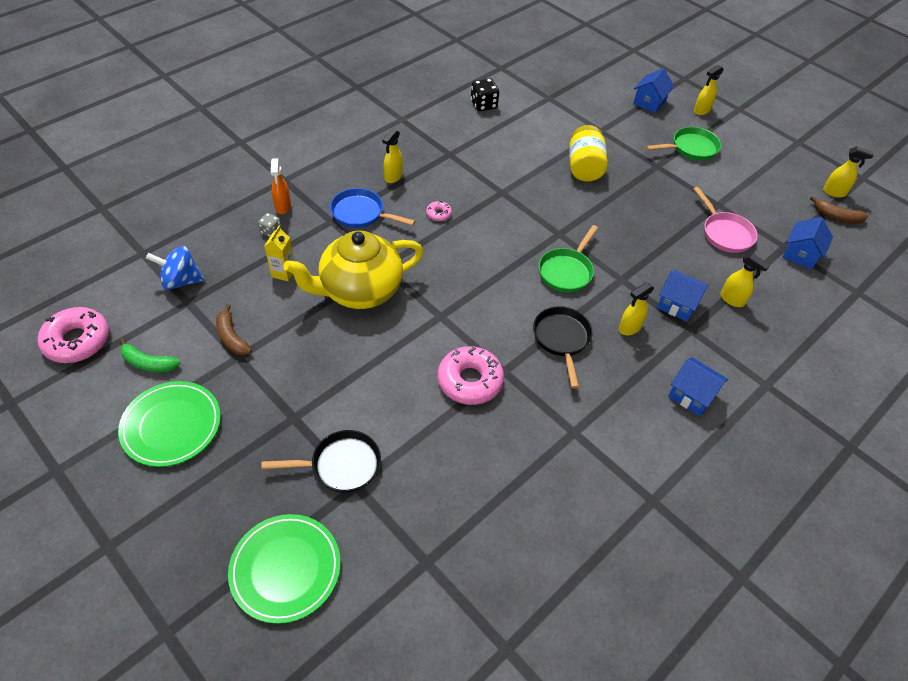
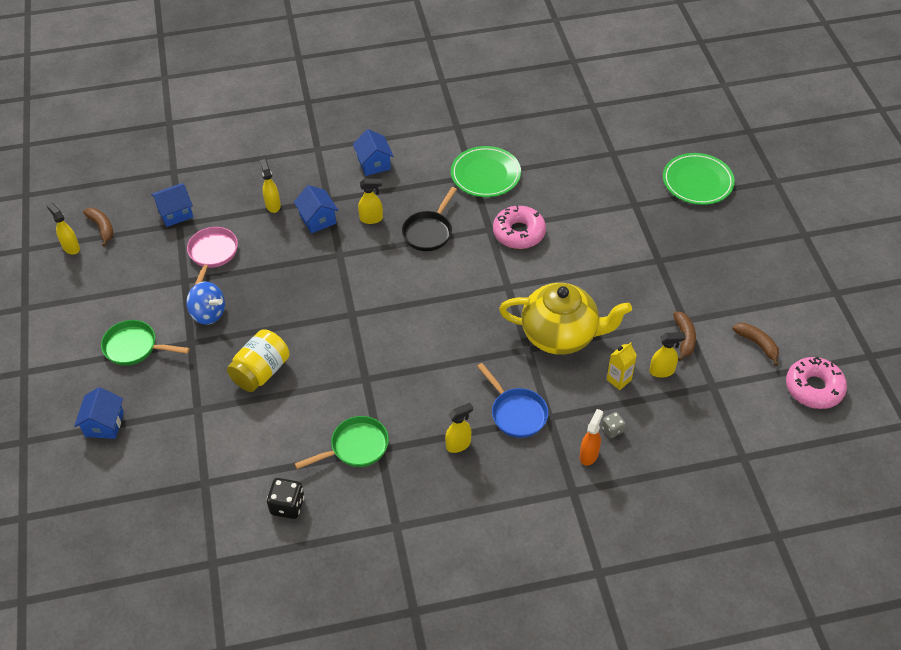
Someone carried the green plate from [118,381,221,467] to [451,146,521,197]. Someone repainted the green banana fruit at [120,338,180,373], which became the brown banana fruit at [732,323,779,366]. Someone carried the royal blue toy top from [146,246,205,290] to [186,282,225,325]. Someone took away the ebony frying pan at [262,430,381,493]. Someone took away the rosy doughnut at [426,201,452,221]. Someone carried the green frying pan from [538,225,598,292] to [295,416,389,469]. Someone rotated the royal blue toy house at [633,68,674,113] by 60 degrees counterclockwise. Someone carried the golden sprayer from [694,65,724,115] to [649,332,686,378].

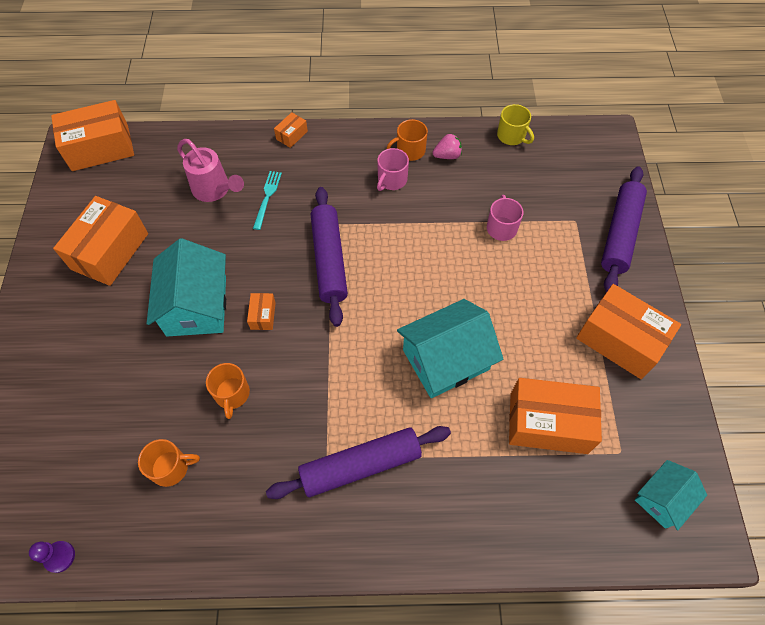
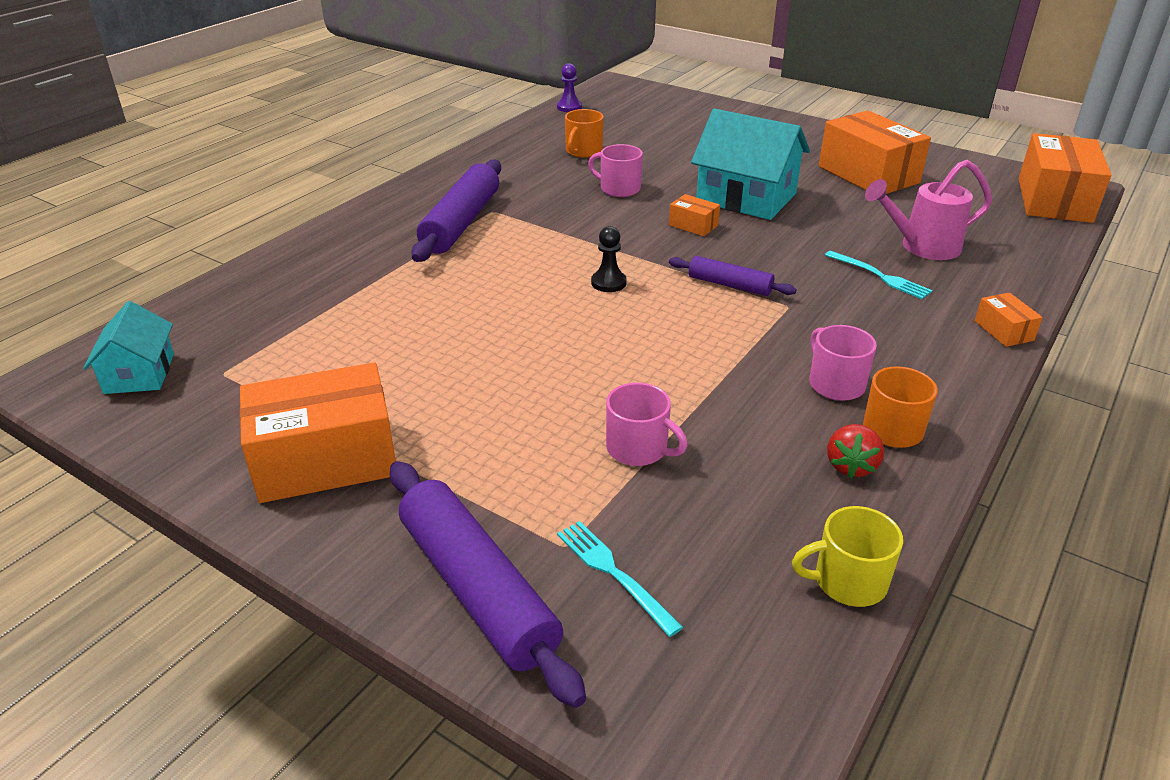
Someone repainted the bright orange tea mug at [206,363,250,419], which became the rosy tea mug at [588,144,643,197]. Someone scaled the purple dough roller at [311,187,348,327] by 0.55. Someone took away the teal toy house at [397,299,503,398]. Someone repainted the rosy berry at [433,134,462,159], which became the red berry at [827,424,884,478]. Someone took away the bright orange package at [509,378,602,454]. Someone put down the teal fork at [557,521,683,637]. Someone put down the ebony chess pawn at [591,226,627,292].

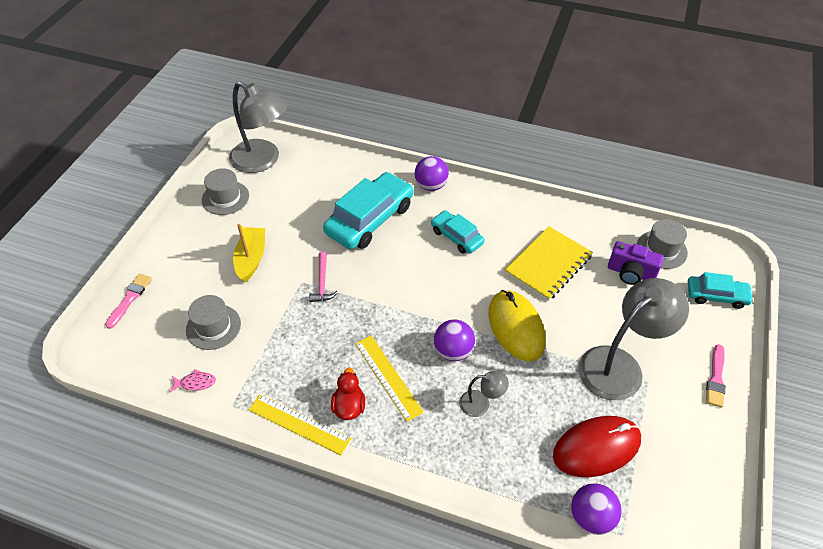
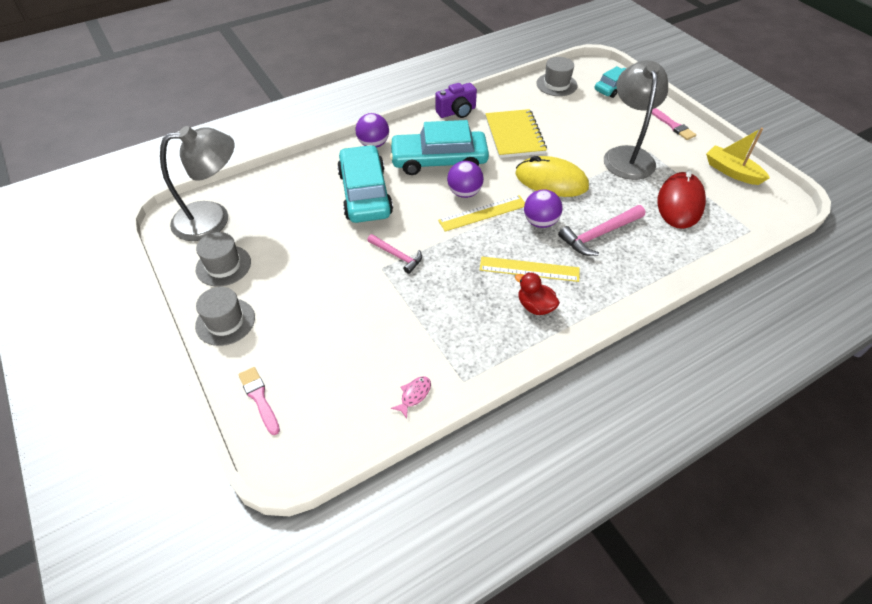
Someone carried the gray top hat from [186,295,241,350] to [195,287,255,346]. Someone carried the golden sailboat from [233,224,265,282] to [706,128,770,185]. Someone carried the golden measuring stick from [249,394,351,455] to [438,195,525,232]. Someone scaled the teal car at [431,210,485,254] by 1.79. Someone swapped the gray lamp at [459,371,509,417] for the rosy carpenter's hammer at [558,205,645,256]. Someone carried the purple sphere from [571,483,622,535] to [447,161,484,198]. Someone carried the purple photo camera from [608,241,664,285] to [435,83,477,118].

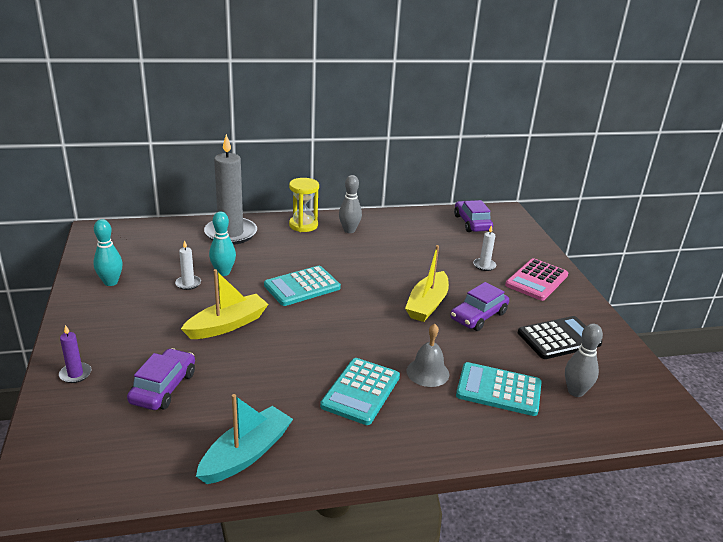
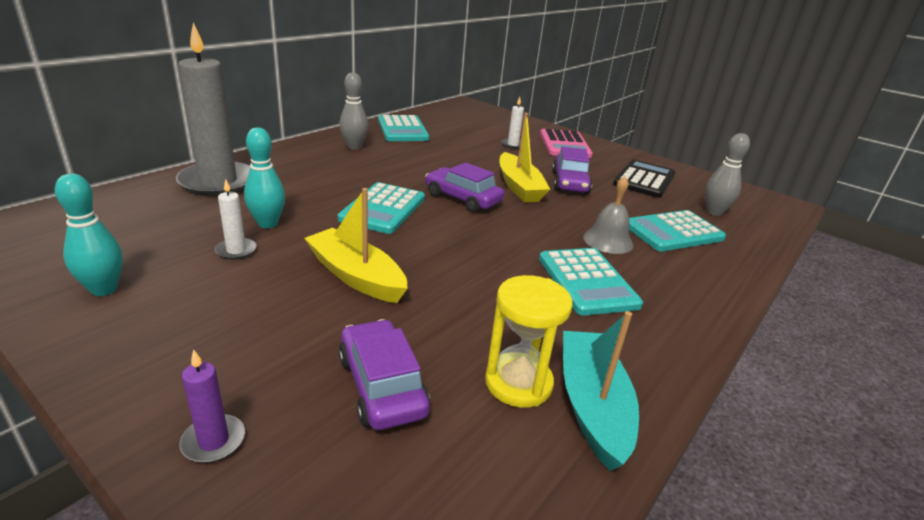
Someone rotated the golden sailboat at [181,269,269,339] by 60 degrees counterclockwise. Someone carried the golden sand timer from [289,178,319,232] to [485,275,573,408]. Someone carried the purple car from [454,200,493,232] to [425,162,504,213]. Someone put down the teal adding machine at [378,115,429,141].

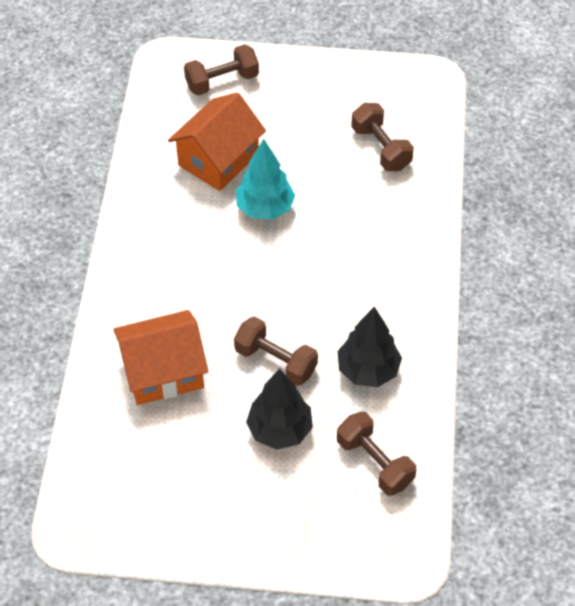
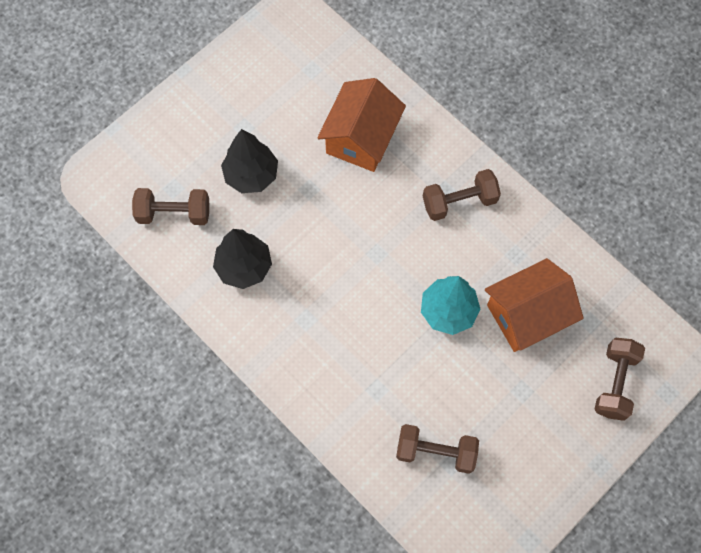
Someone rotated the bright orange toy house at [168,93,266,191] by 75 degrees clockwise. Someone carried the brown hand weight from [234,316,318,386] to [423,169,501,221].

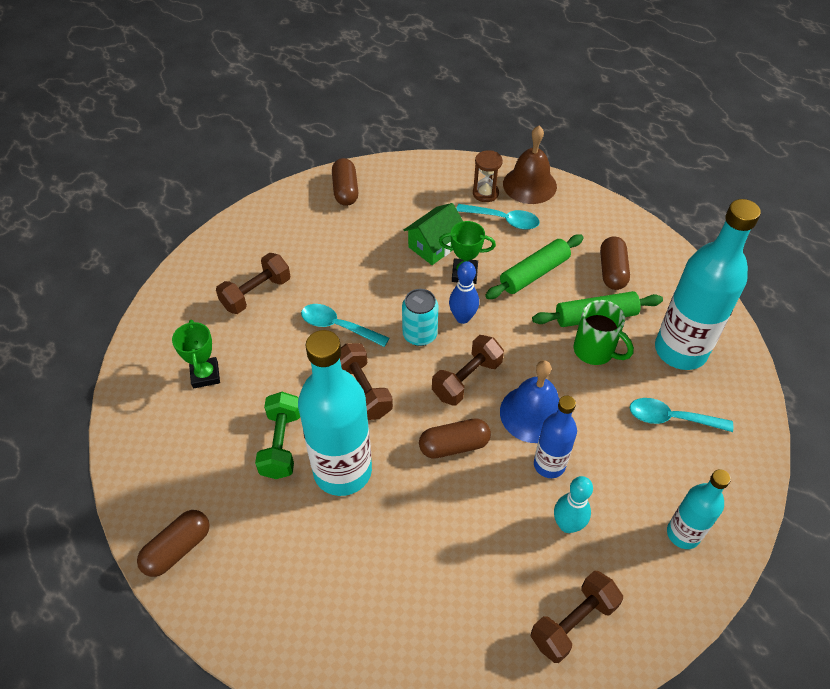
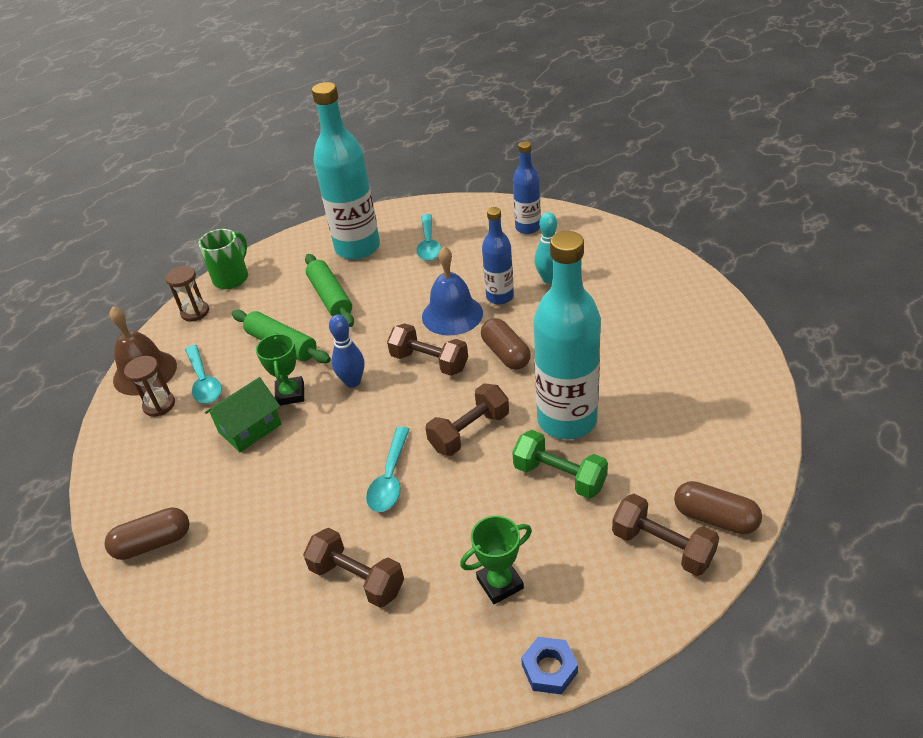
Someone rotated the green hand weight at [255,392,300,479] by 45 degrees clockwise. Someone took away the teal can at [402,289,438,346]. Someone rotated the green toy house at [404,203,463,265] by 75 degrees counterclockwise. Someone rotated the teal teaspoon at [456,204,540,230] by 150 degrees clockwise. Someone carried the brown hand weight from [531,571,623,663] to [612,494,719,576]. Someone carried the green tea mug from [574,300,634,365] to [198,229,248,289]. Someone took away the brown capsule at [600,236,630,290]. Someone repainted the teal bottle at [667,469,731,549], which became the royal blue bottle at [513,141,541,234]. Someone put down the brown sand timer at [166,266,209,321]. Someone put down the royal blue hexagon nut at [521,637,578,695].

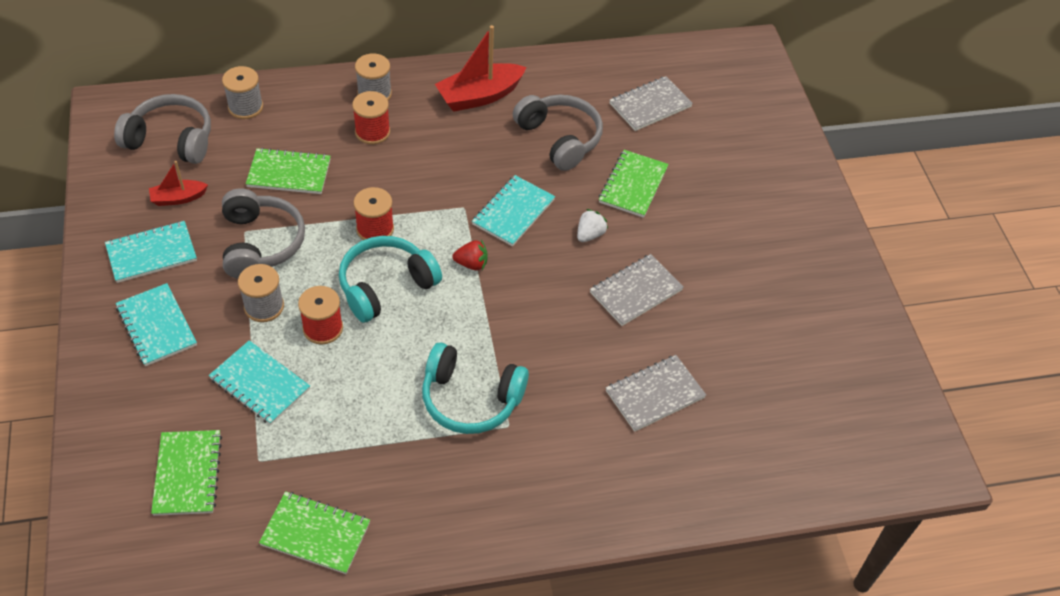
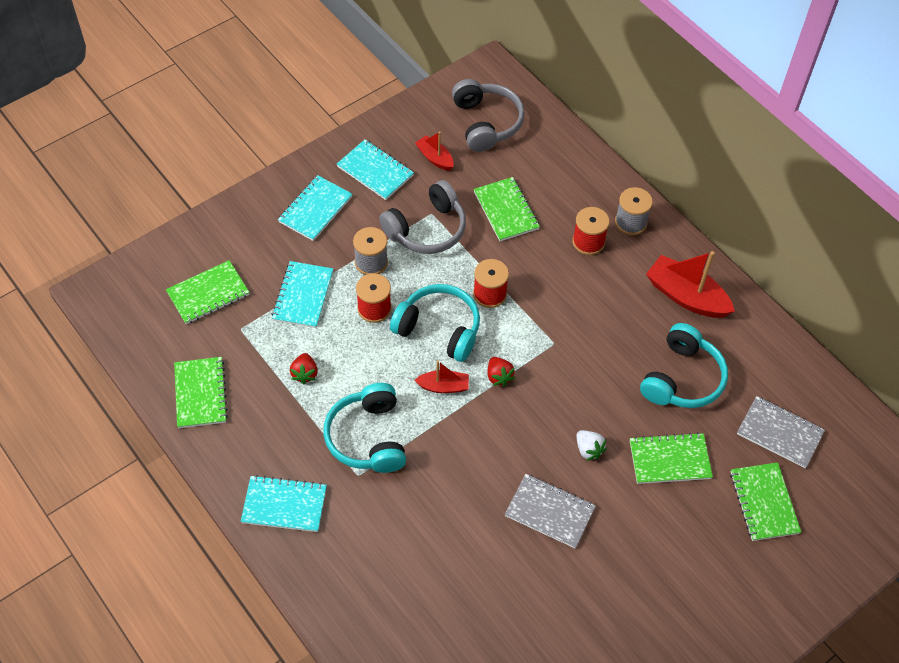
Someone took away the gray spool at [222,66,263,119]. Someone carried the teal exercise book from [472,175,555,246] to [241,475,327,532]. Someone repainted the gray headphones at [513,95,603,171], which became the teal headphones at [640,323,728,408]. Someone rotated the snow-white berry at [577,209,608,242] by 45 degrees clockwise. Someone took away the gray exercise book at [606,355,706,432]. Someone put down the red berry at [290,353,318,384]. Someone put down the red sailboat at [414,361,469,393]. Someone put down the green exercise book at [730,462,801,541].

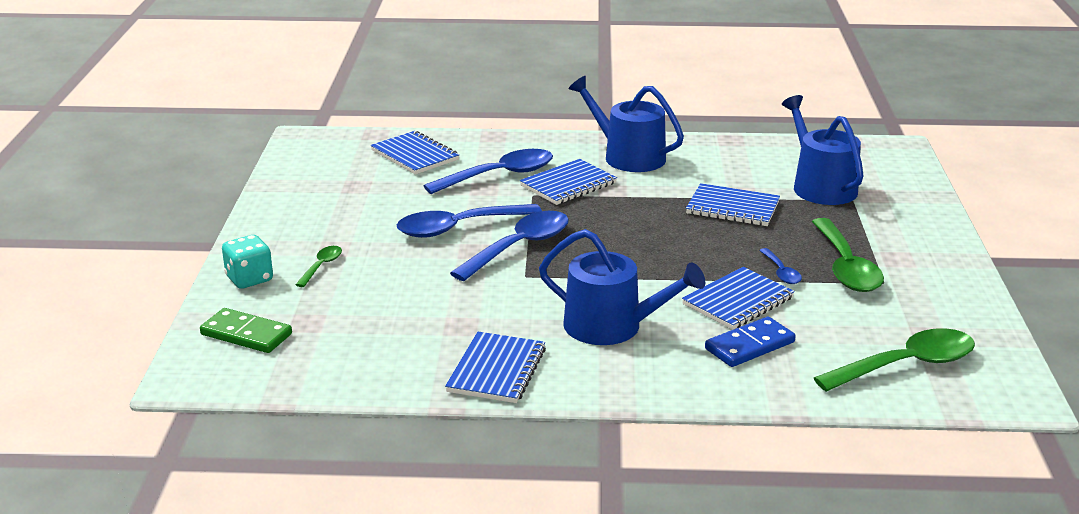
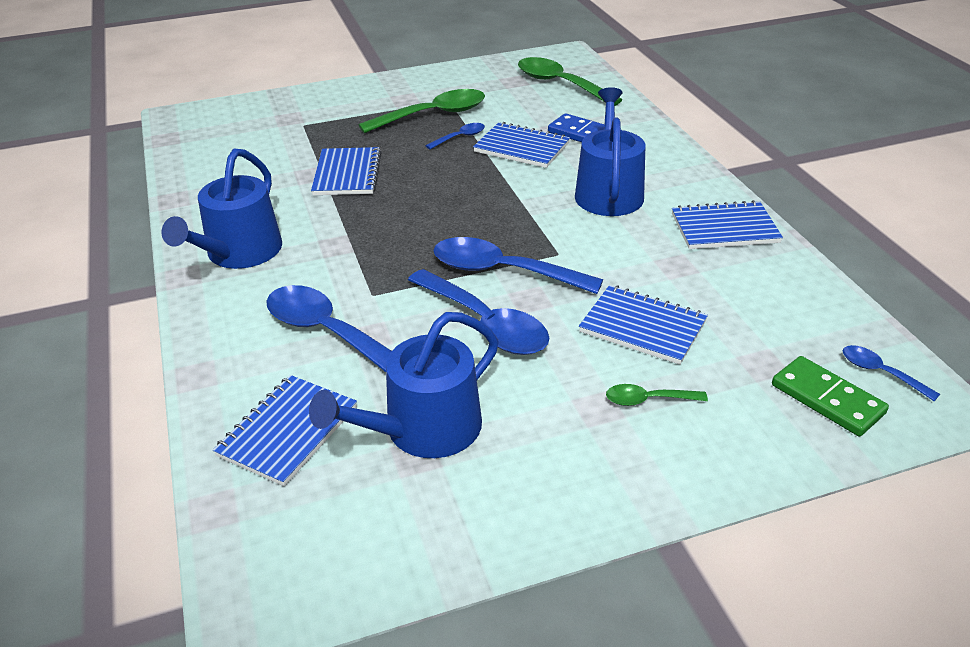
Someone rotated the green domino at [200,308,292,353] by 45 degrees counterclockwise. Someone took away the teal game die at [222,235,273,289]. Someone carried the royal blue exercise book from [520,159,617,205] to [579,285,708,365]. Someone carried the royal blue watering pot from [782,95,864,205] to [309,312,498,458]. Someone put down the royal blue teaspoon at [843,345,940,401].

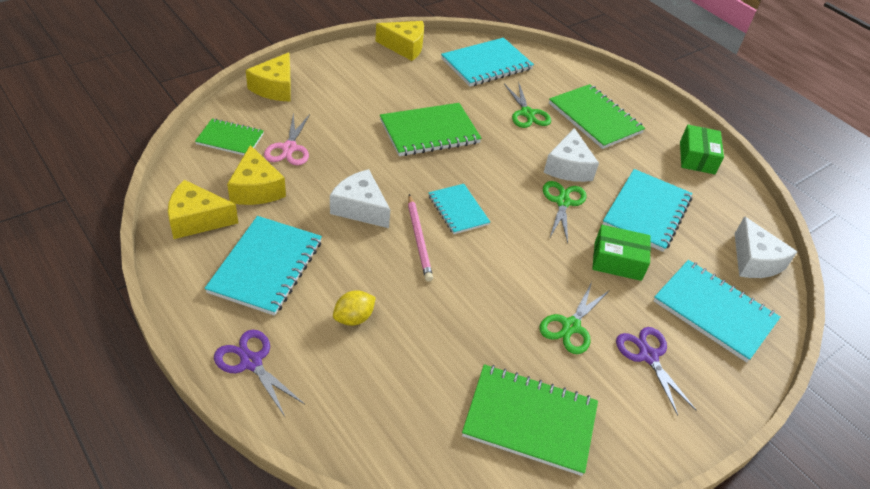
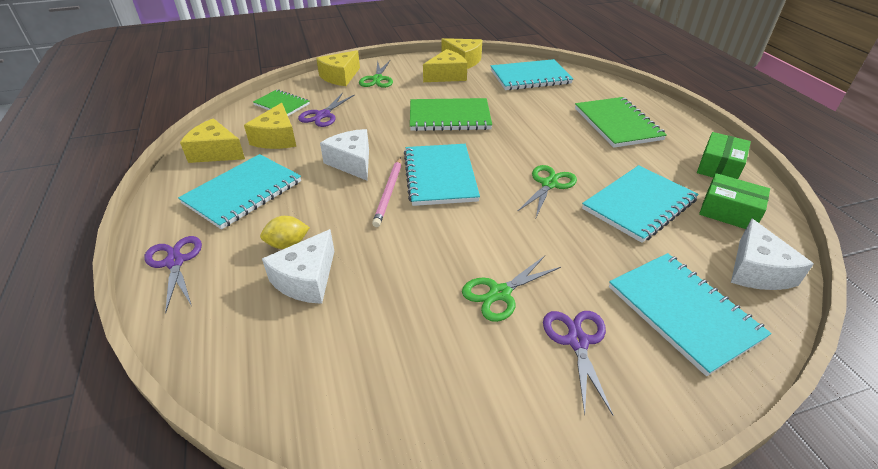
Someone repainted the rosy shears at [264,113,310,166], which became the purple shears at [298,93,355,127]. Someone scaled the teal exercise book at [429,184,490,234] by 1.63. Someone took away the green exercise book at [462,364,598,476]. Someone carried the green shears from [504,82,551,128] to [359,61,393,88]. Someone carried the snow-white piece of cheese from [543,128,599,182] to [262,229,334,304]. Someone carried the green package from [592,225,651,281] to [699,173,770,229]. Someone put down the golden piece of cheese at [423,49,468,82].

